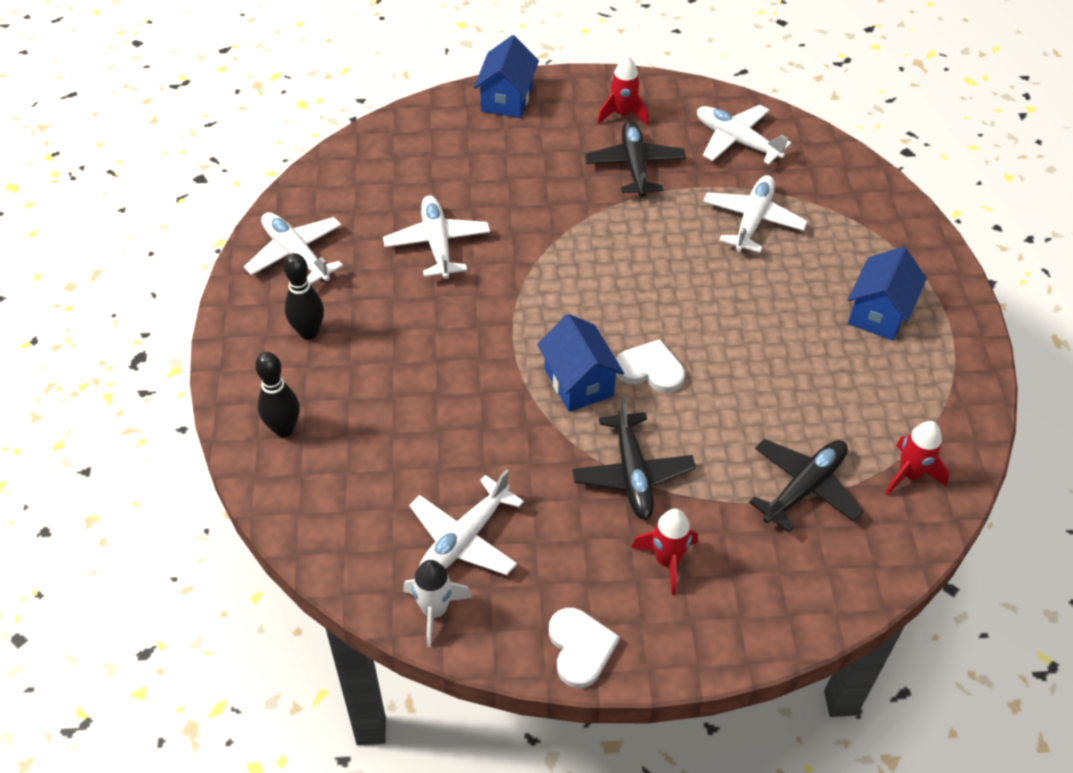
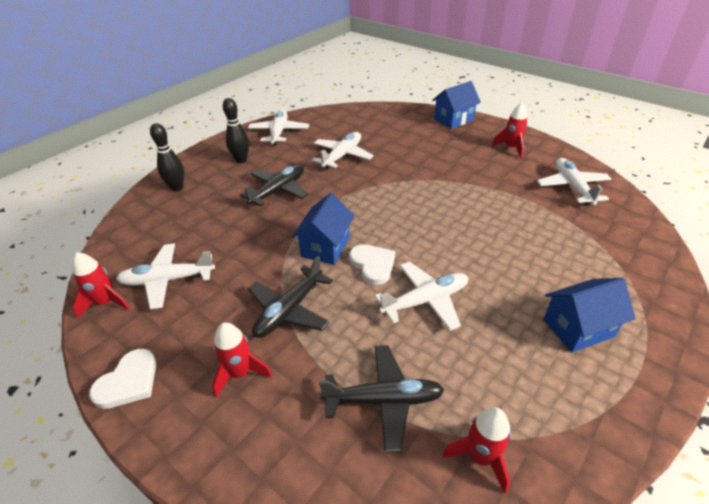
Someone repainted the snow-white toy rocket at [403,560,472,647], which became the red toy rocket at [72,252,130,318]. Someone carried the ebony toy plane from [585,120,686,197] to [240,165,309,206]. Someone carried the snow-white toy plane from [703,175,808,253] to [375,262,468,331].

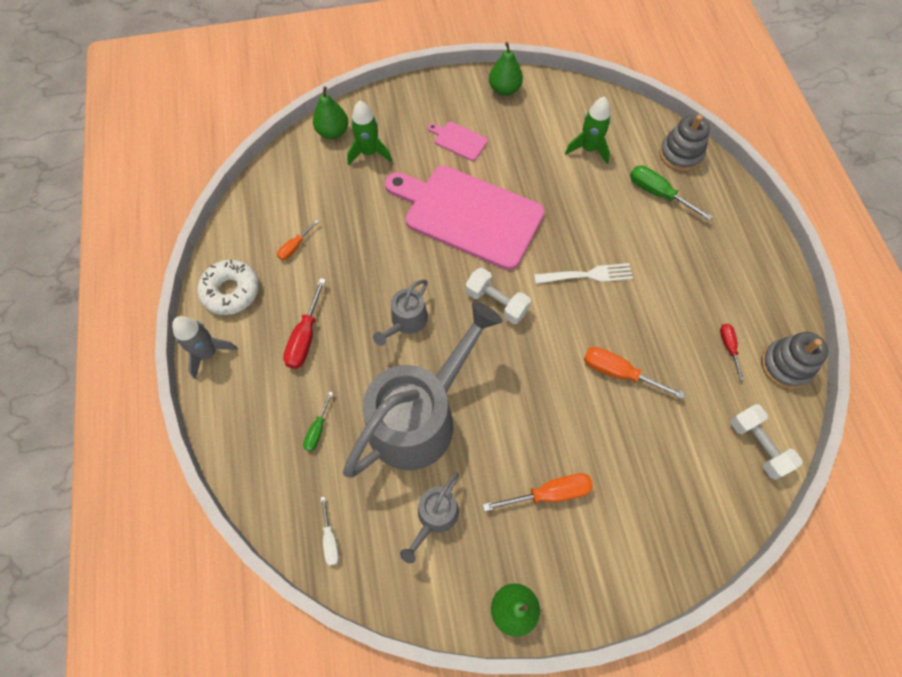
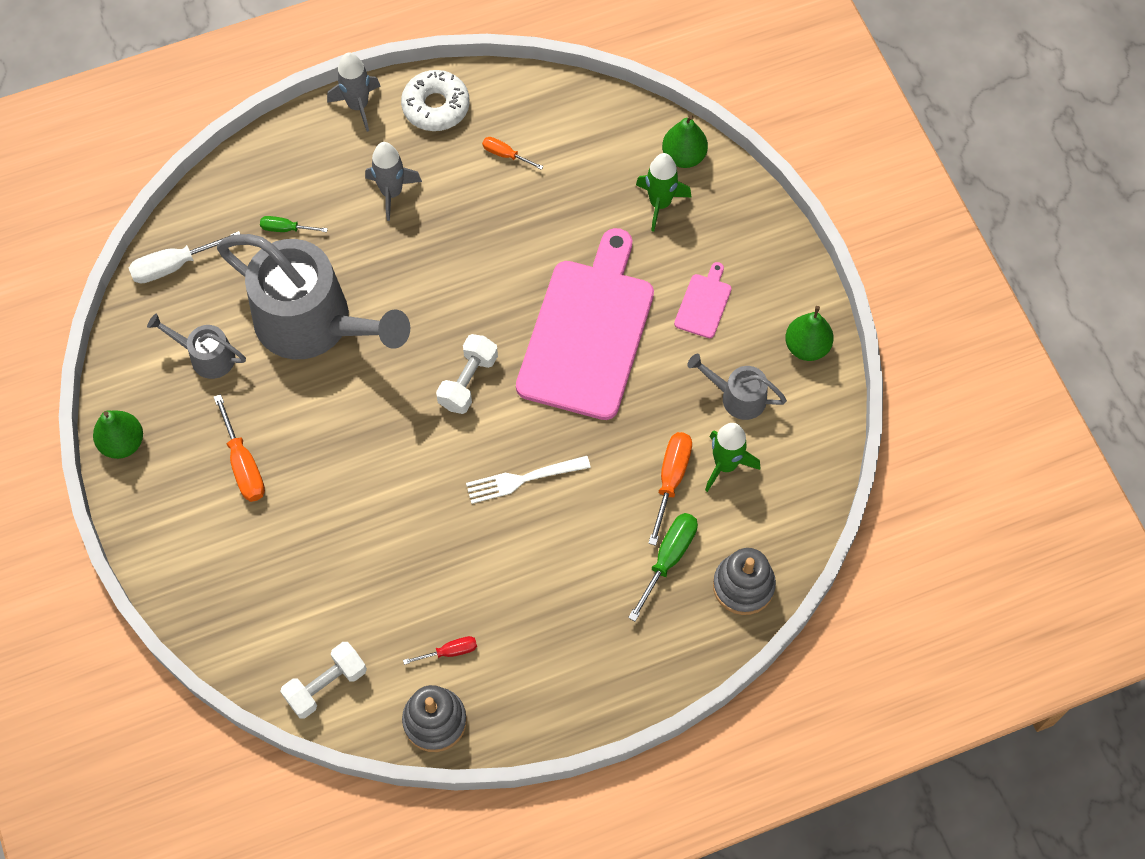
Someone swapped the red screwdriver at [283,278,326,369] for the gray toy rocket at [365,142,422,221]. Someone scaled the snow-white screwdriver at [320,496,339,566] by 1.68. Someone carried the gray watering pot from [373,279,428,346] to [687,354,787,420]. Someone rotated the snow-white fork at [534,263,633,284] by 90 degrees clockwise. Someone carried the bright orange screwdriver from [584,347,685,399] to [648,432,692,546].

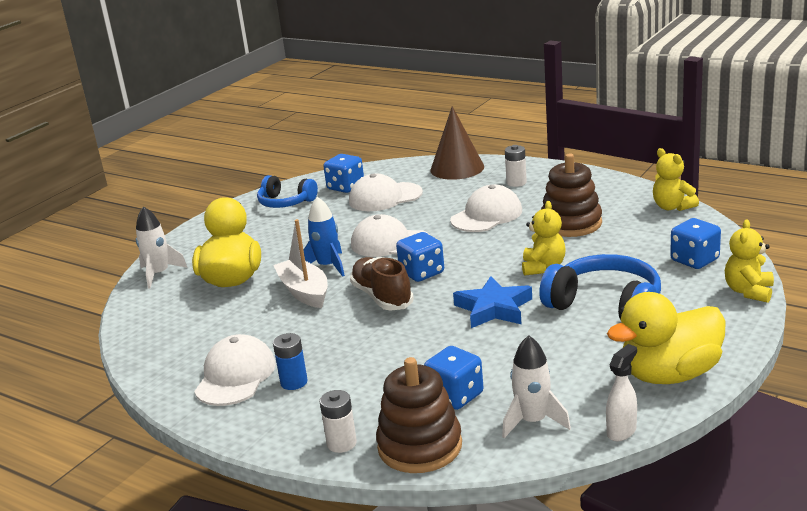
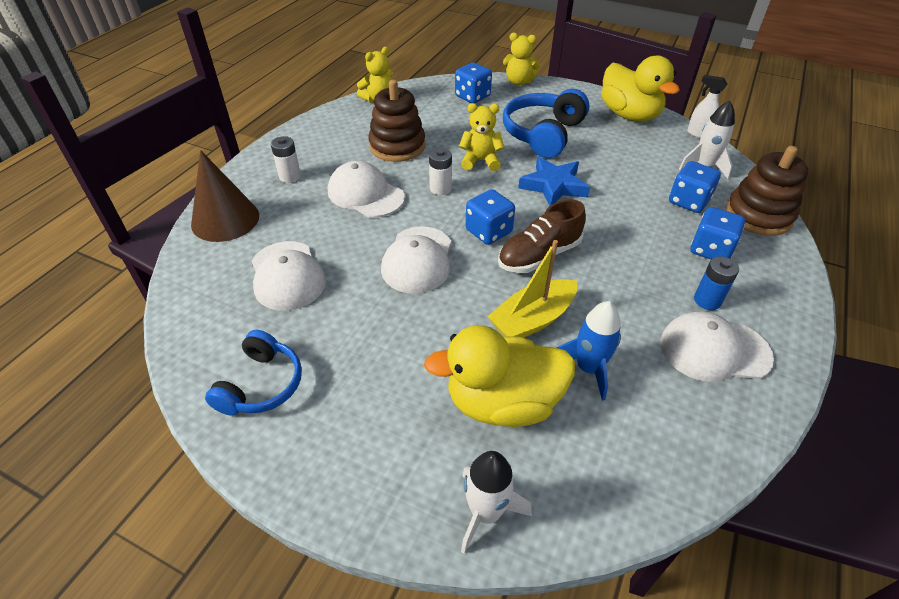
Someone repainted the snow-white sailboat at [273,219,328,308], which became the golden sailboat at [487,240,577,338]. Someone carried the royal blue toy rocket from [304,197,345,277] to [557,301,621,401]. Someone carried the snow-white battery from [319,390,357,453] to [429,148,452,195]. Someone carried the royal blue game die from [323,154,364,193] to [690,207,745,259].

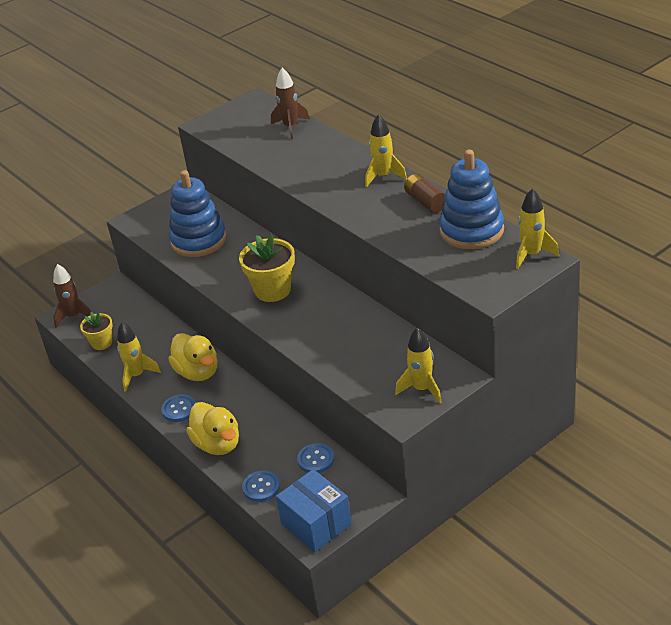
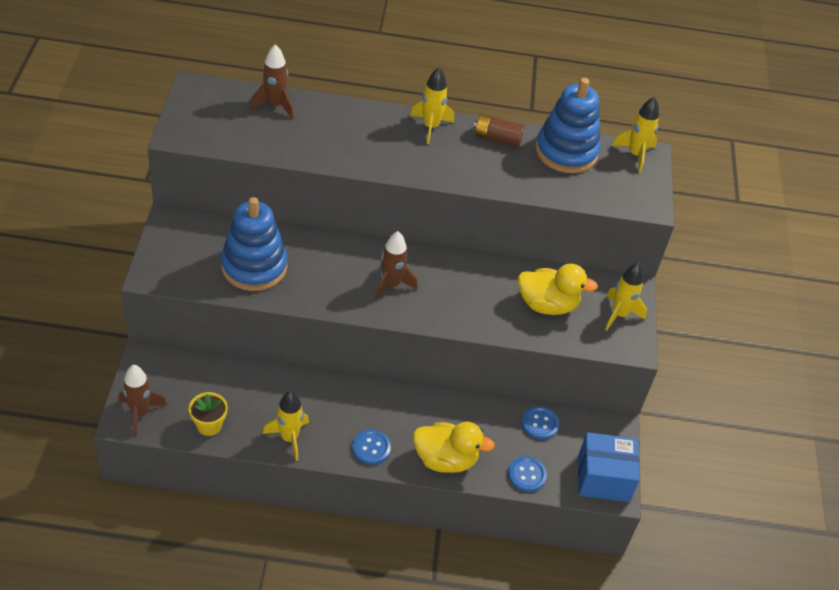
Someone carried the golden rubber duck from [168,333,218,381] to [518,264,598,315]. Someone swapped the golden potted plant at [239,234,295,302] for the brown toy rocket at [375,231,418,301].

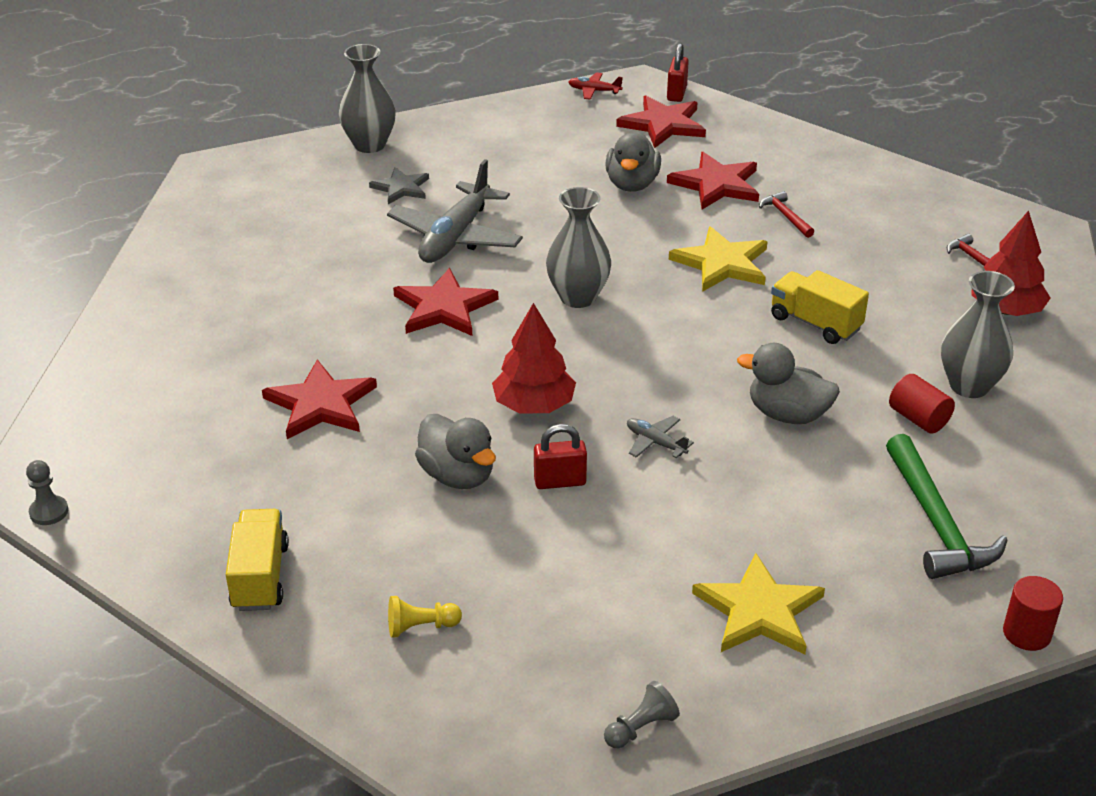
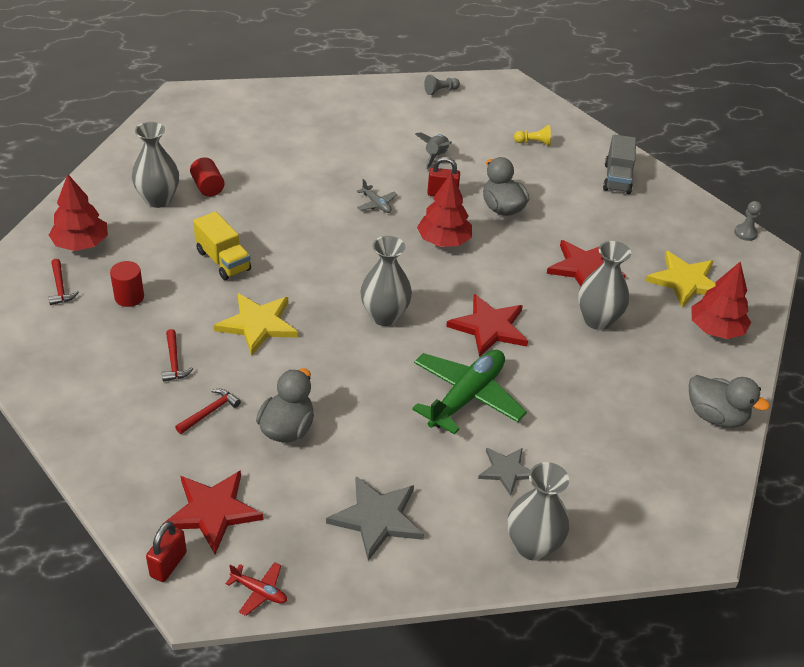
Someone repainted the golden truck at [226,509,289,611], which became the gray truck at [603,134,636,194]. Someone repainted the gray toy plane at [387,159,523,263], which became the green toy plane at [412,350,527,435]. Someone swapped the red star at [667,152,759,209] for the red carpenter's hammer at [175,389,241,434]. Someone carried the golden star from [692,553,825,655] to [646,251,716,308]. Someone carried the gray rubber duck from [737,343,840,424] to [689,375,770,428]. Someone took away the green carpenter's hammer at [886,434,1007,579]. Someone carried the red solid cylinder from [1003,576,1063,651] to [110,261,144,307]. Someone put down the gray star at [326,476,424,561]. Someone put down the gray toy rocket at [415,133,452,169]. Someone put down the gray vase at [578,241,631,330]. Someone put down the red toy tree at [691,262,751,339].

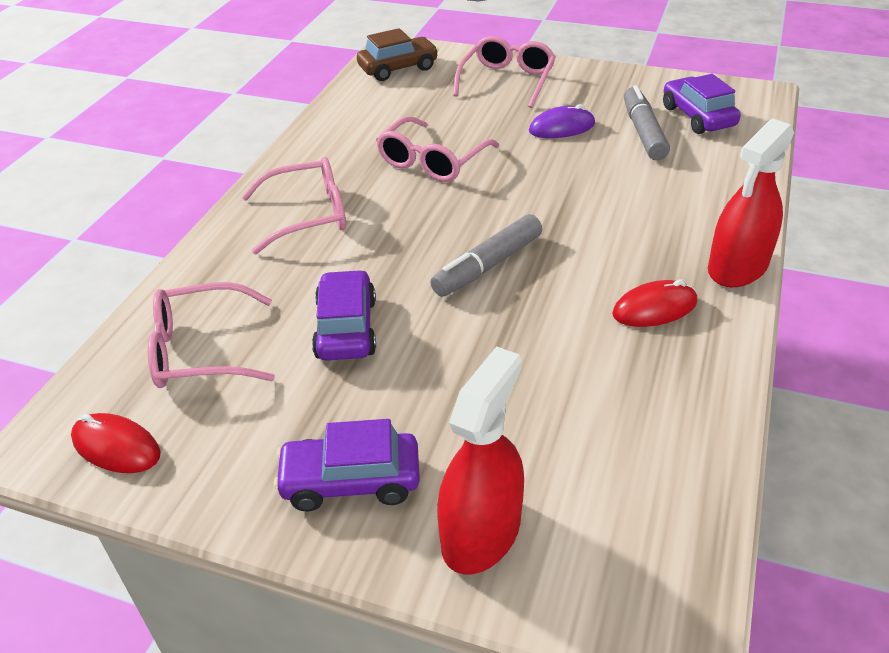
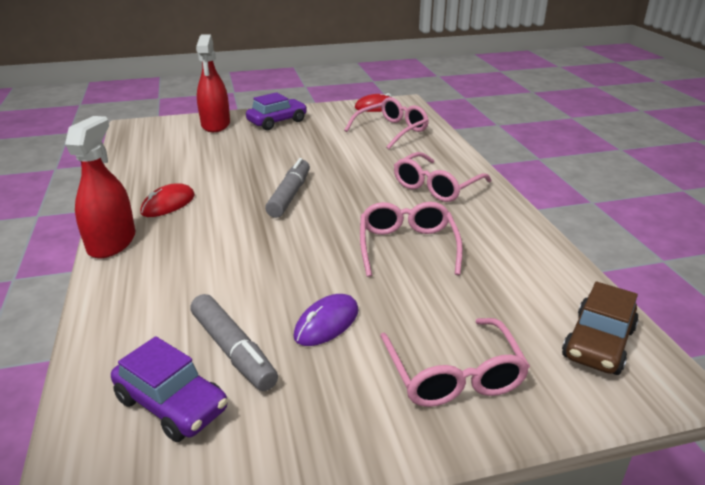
Someone took away the purple car at [312,269,376,361].

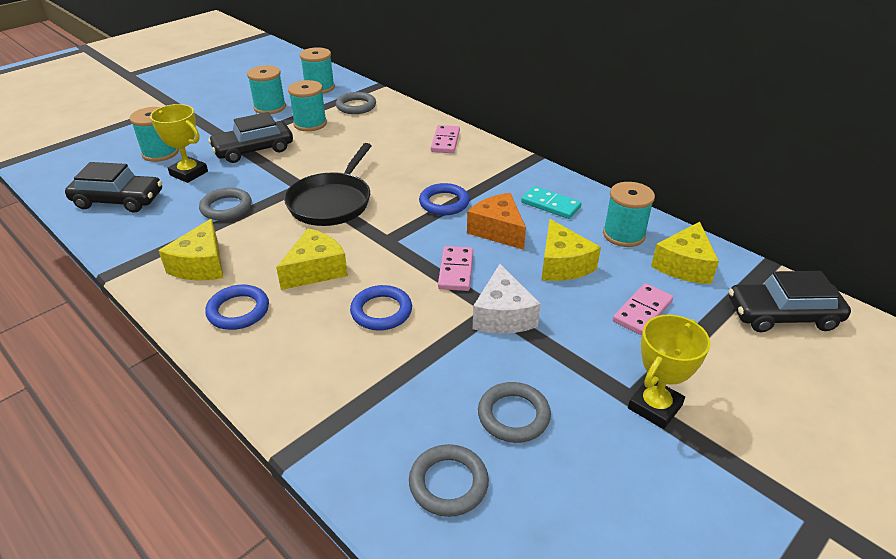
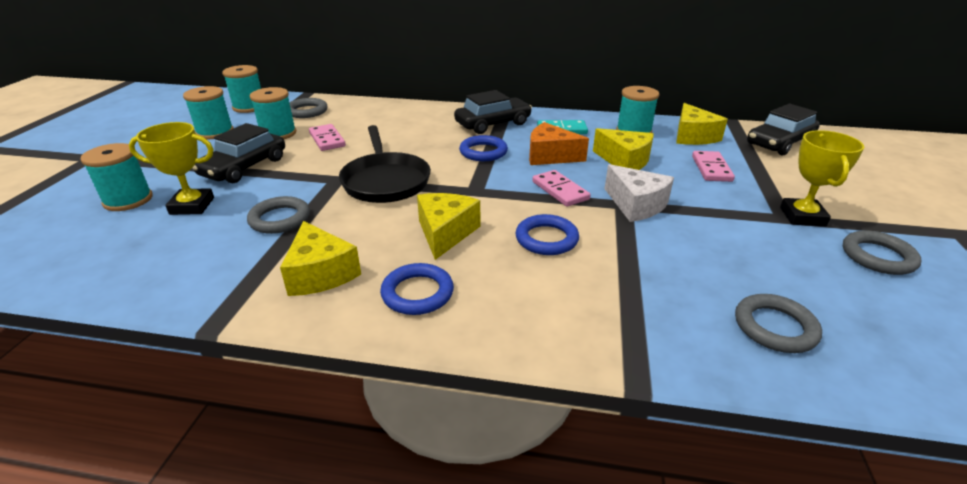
Someone carried the ebony car from [65,162,162,213] to [454,90,532,134]. Someone carried the rosy domino from [431,125,460,153] to [309,124,346,151]. Someone carried the gray torus from [478,382,551,443] to [843,230,921,275].

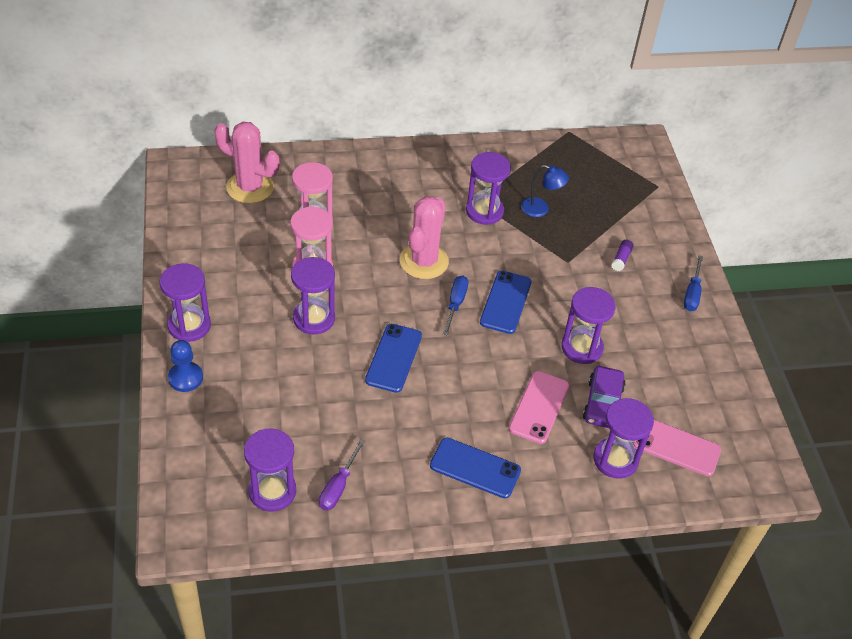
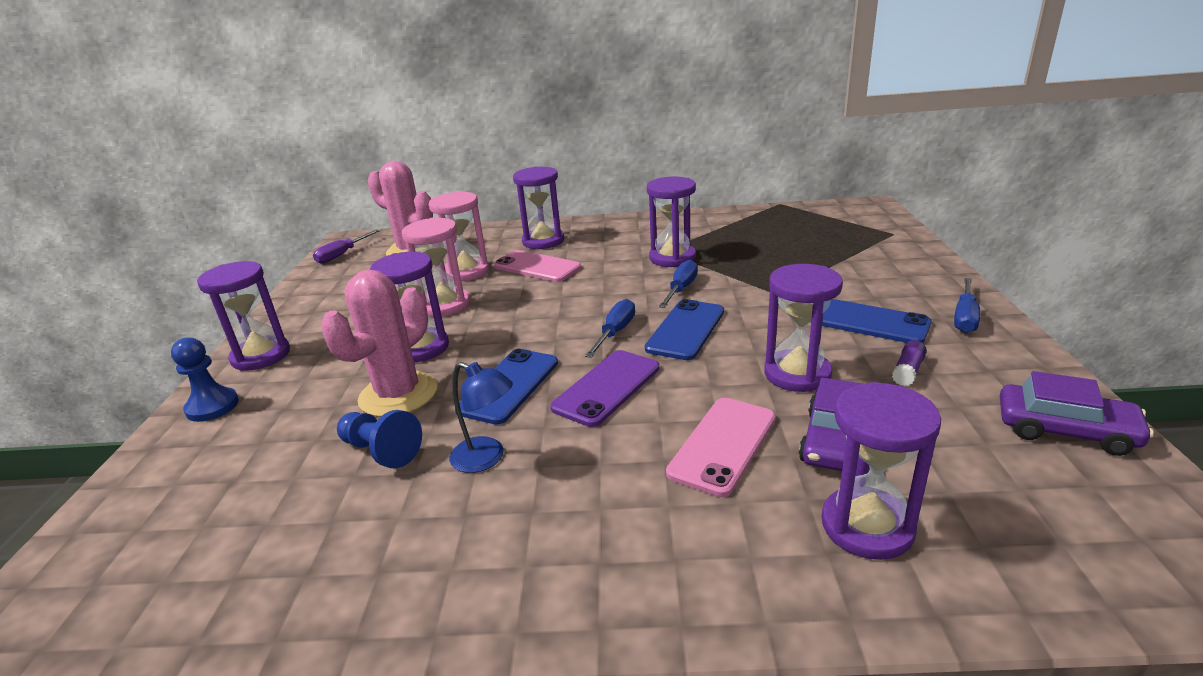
Someone carried the purple sand timer from [244,429,296,512] to [513,167,564,249]. Someone carried the purple screwdriver from [319,439,365,511] to [313,230,380,264]. Someone carried the rosy prickly plant from [400,196,449,279] to [321,270,437,417]. Someone carried the royal blue mobile phone from [430,438,521,498] to [810,299,932,343]. Someone carried the royal blue lamp from [521,165,569,217] to [449,362,513,473]. Someone carried the purple glue stick from [611,240,633,271] to [892,340,927,386]. Someone carried the rosy mobile phone from [633,420,721,476] to [493,250,581,282]. Someone put down the royal blue chess pawn at [337,410,422,468]. Someone put down the purple mobile phone at [550,350,659,427]. Someone put down the royal blue screwdriver at [659,260,698,308]. Someone put down the purple car at [1000,371,1154,456].

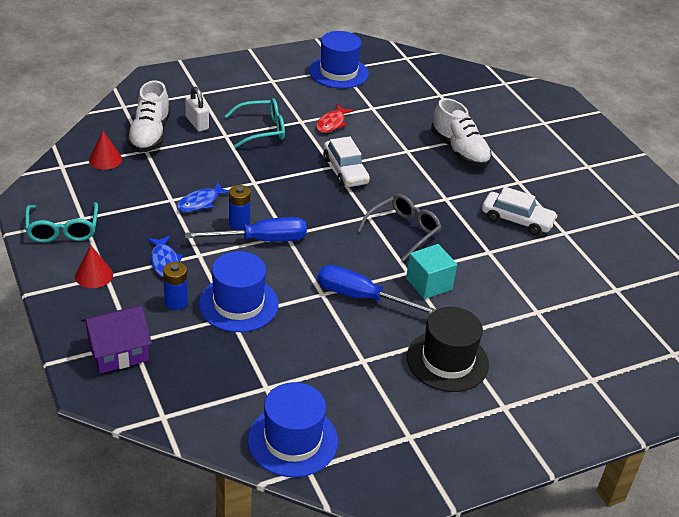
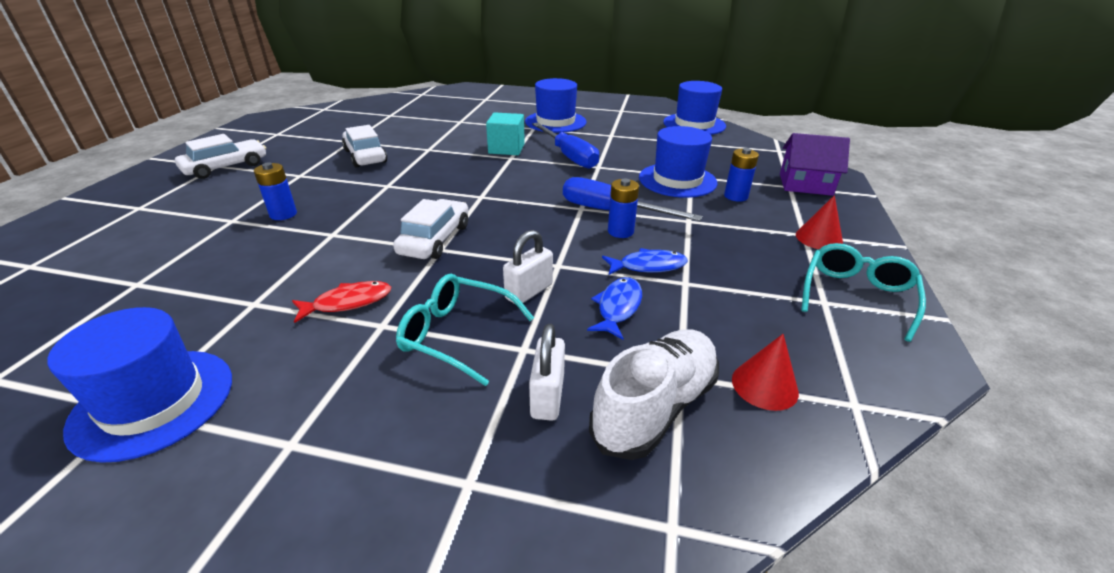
Someone carried the royal blue fish figure from [147,236,183,277] to [587,277,642,340]. Someone took away the gray spectacles at [357,194,442,261]. Someone repainted the ebony top hat at [407,307,489,392], which became the royal blue top hat at [525,78,587,133]. Someone swapped the snow-white sneaker at [431,98,492,167] for the royal blue battery at [254,162,297,220]. Someone put down the snow-white car at [175,134,266,179]. Someone put down the snow-white small lock at [503,230,553,304].

